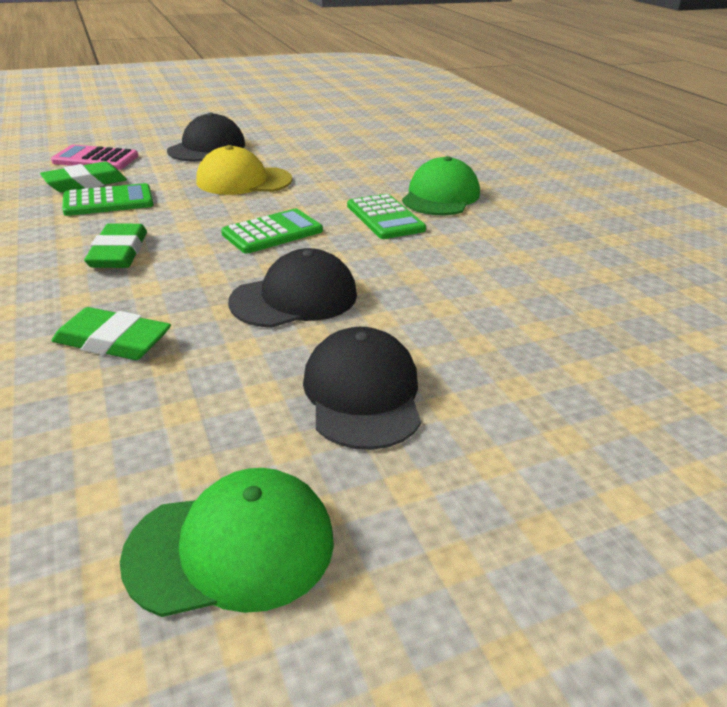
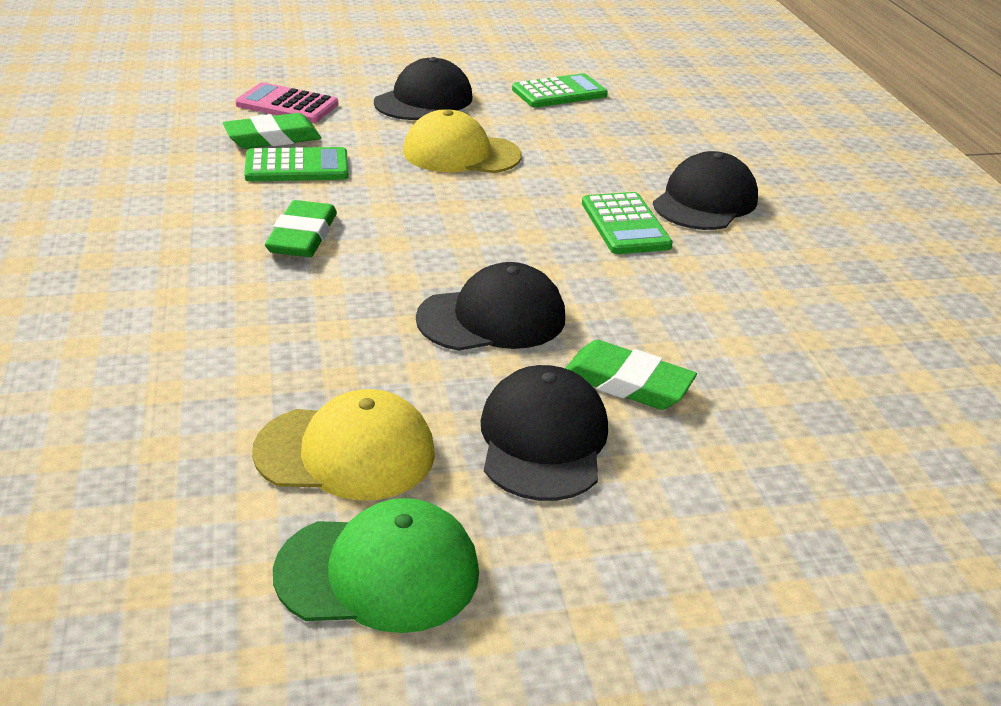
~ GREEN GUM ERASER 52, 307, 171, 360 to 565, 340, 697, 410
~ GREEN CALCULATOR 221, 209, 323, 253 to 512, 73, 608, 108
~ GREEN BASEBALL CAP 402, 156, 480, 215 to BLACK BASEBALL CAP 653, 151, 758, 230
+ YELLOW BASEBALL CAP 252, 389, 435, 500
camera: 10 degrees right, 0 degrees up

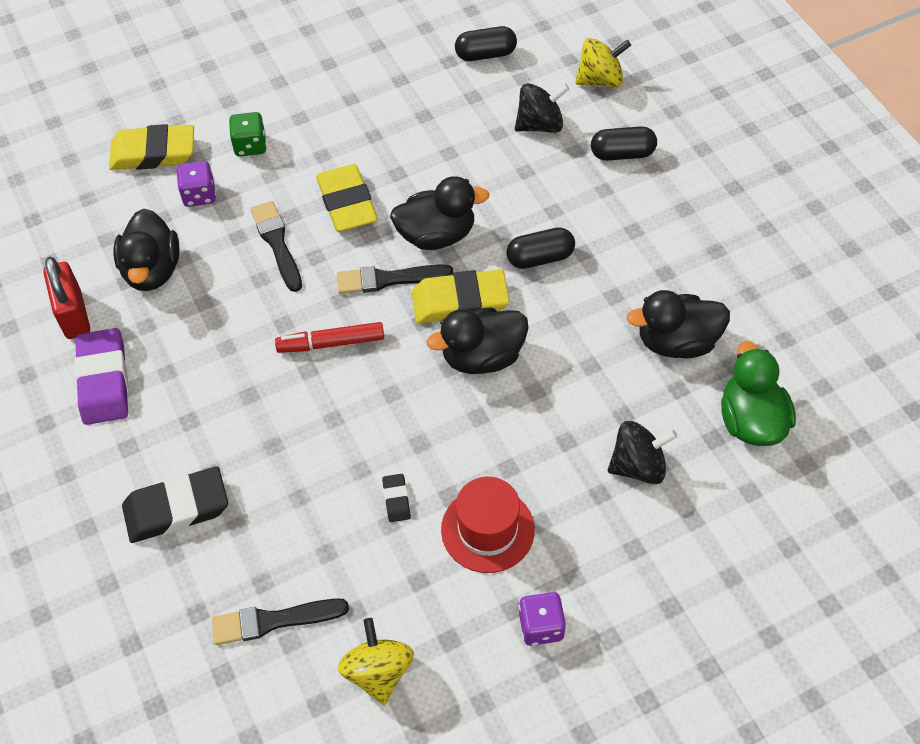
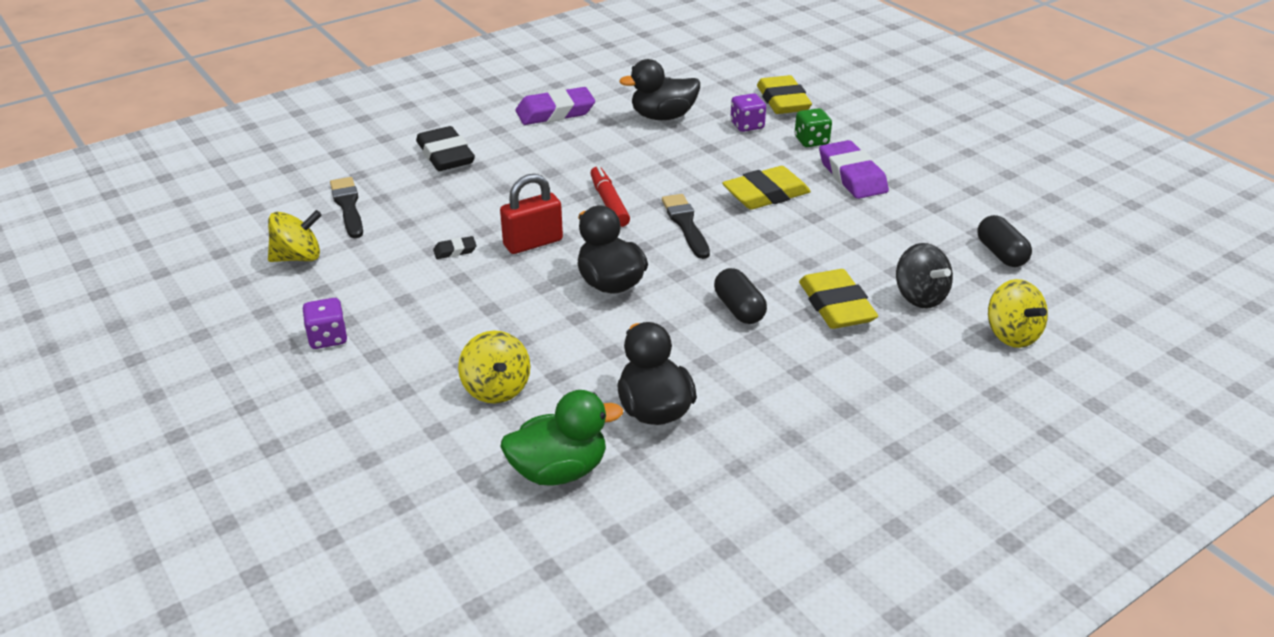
~ SCARLET LOCK 43, 257, 90, 339 to 500, 174, 563, 254
- BLACK BRUSH 250, 201, 302, 292
- BLACK TOY DUCK 390, 176, 489, 250
~ YELLOW GUM ERASER 412, 269, 510, 324 to 799, 269, 878, 329
- SCARLET HAT 441, 477, 535, 573
- BLACK CAPSULE 591, 126, 657, 161
~ BLACK WHIRLIGIG 608, 421, 678, 485 to YELLOW WHIRLIGIG 458, 331, 530, 404
+ VIOLET GUM ERASER 819, 140, 889, 199
camera: 80 degrees right, 20 degrees down

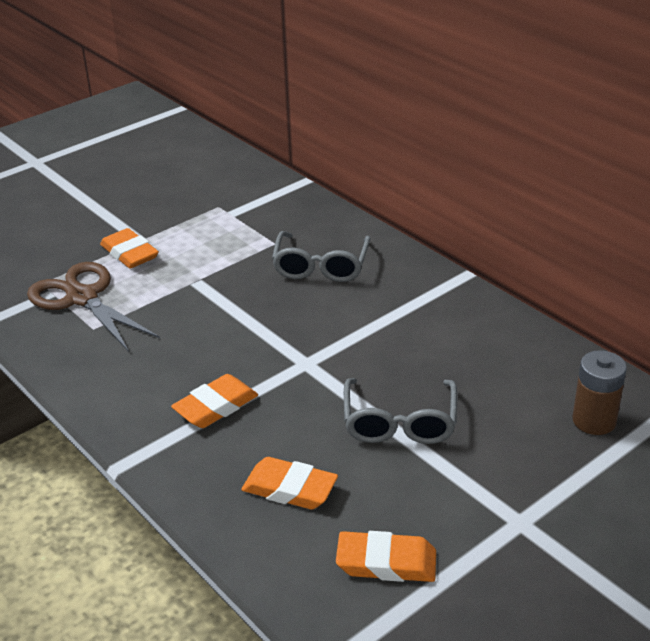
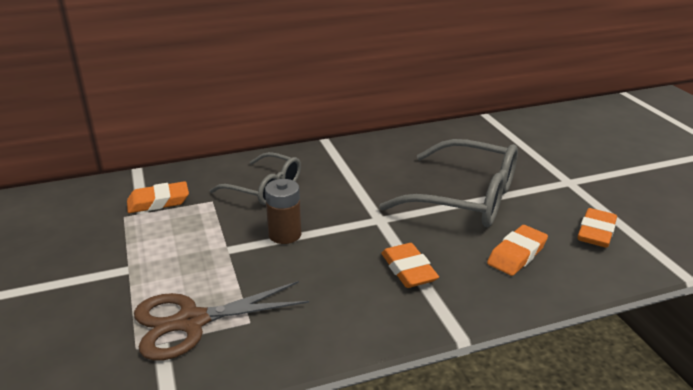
~ BRIGHT ORANGE GUM ERASER 100, 228, 159, 268 to 127, 181, 189, 213
~ GREY GLASSES 344, 378, 457, 444 = 379, 139, 518, 227 x1.63
~ RUSSET AA BATTERY 572, 350, 627, 435 to 265, 179, 301, 244
camera: 70 degrees left, 5 degrees down

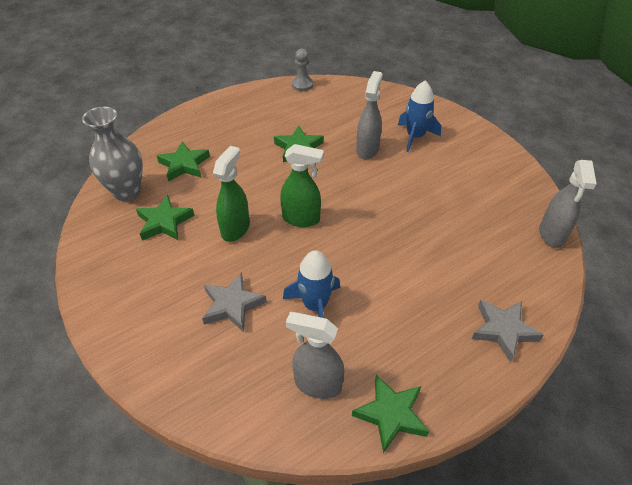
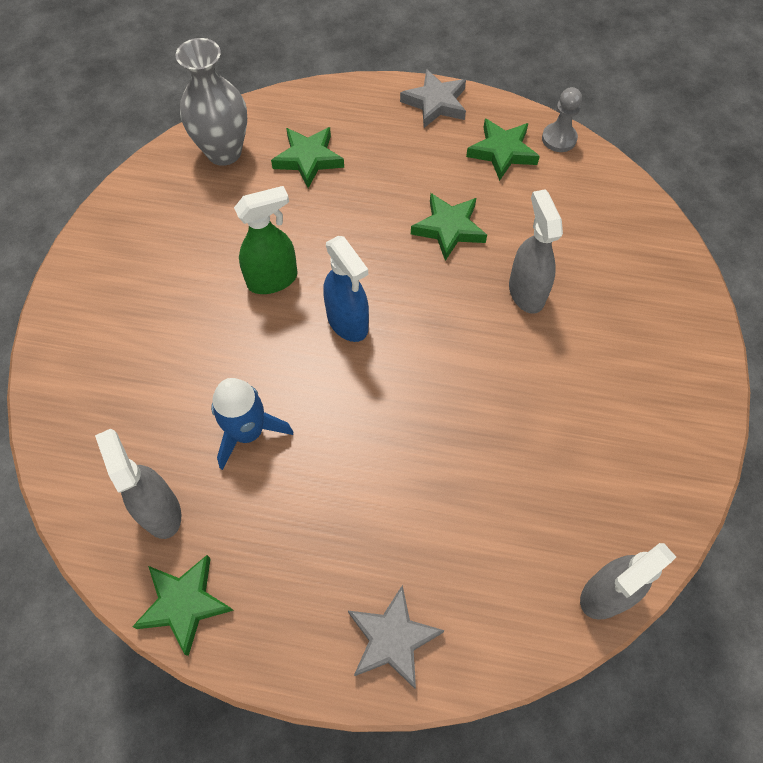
~ GREEN STAR 136, 195, 195, 241 to 466, 118, 540, 181
~ GREY STAR 202, 272, 267, 332 to 400, 69, 466, 128
~ GREEN SPRAY CLEANER 280, 144, 324, 227 to ROYAL BLUE SPRAY CLEANER 323, 236, 369, 342
~ GREY SPRAY CLEANER 356, 71, 383, 159 = 509, 189, 563, 314 75 degrees counterclockwise
- ROYAL BLUE ROCKET 398, 81, 441, 152
camera: 45 degrees right, 15 degrees up

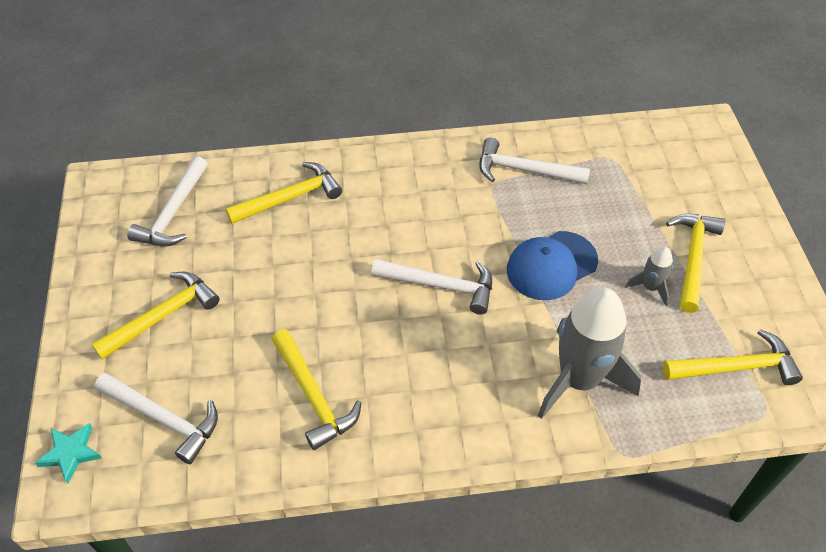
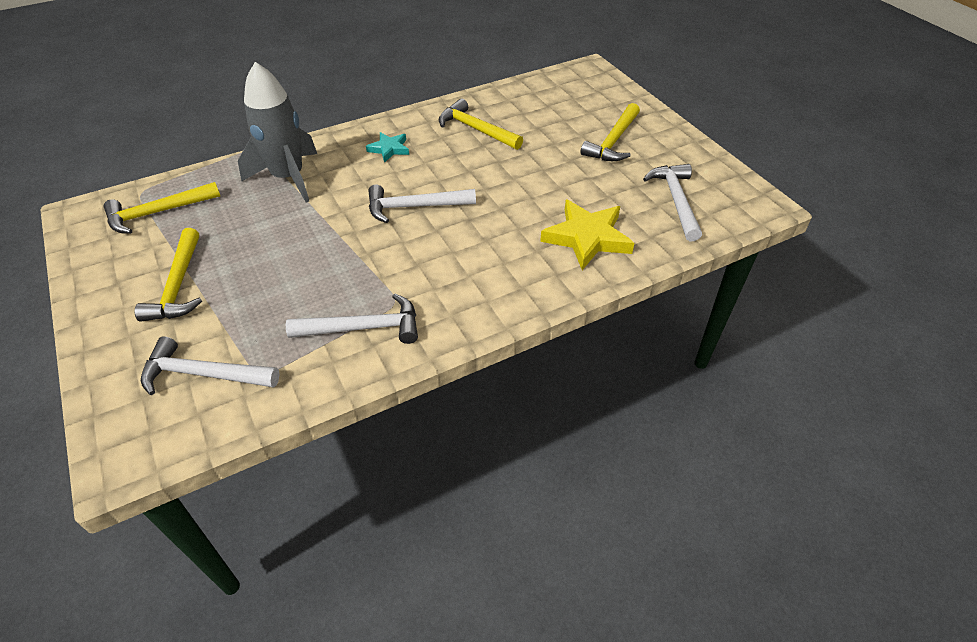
~ TEAL STAR 35, 423, 101, 484 to 366, 132, 409, 163
~ SNOW-WHITE CARPENTER'S HAMMER 95, 373, 218, 464 to 141, 336, 280, 395
~ YELLOW CARPENTER'S HAMMER 225, 162, 342, 224 to YELLOW STAR 540, 200, 634, 270
- ROYAL BLUE BASEBALL CAP 507, 231, 598, 300
- GREY ROCKET 625, 247, 673, 306
camera: 160 degrees right, 5 degrees down

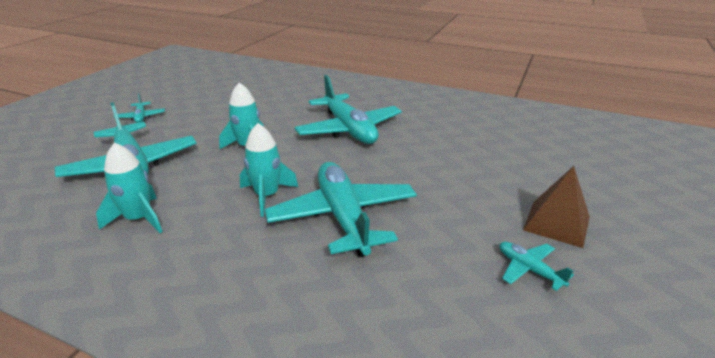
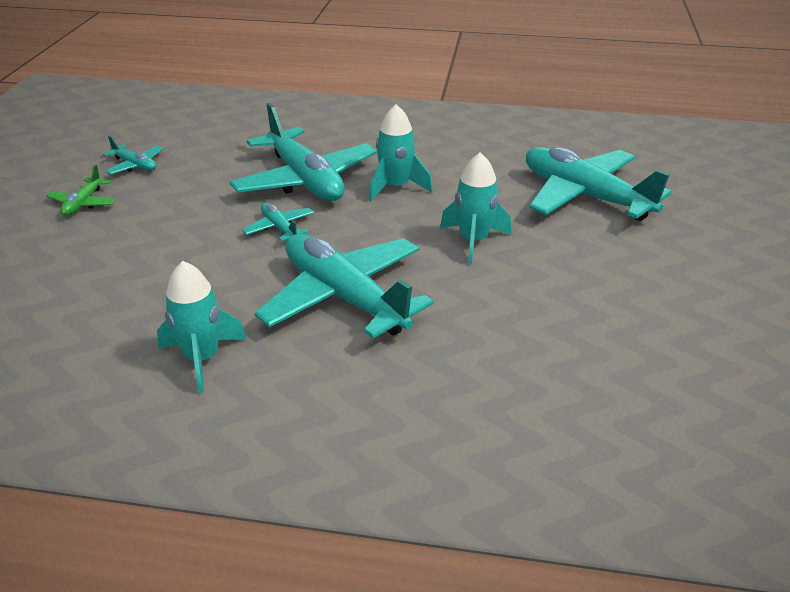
~ TEAL ROCKET 96, 142, 163, 233 to 157, 261, 246, 394
~ TEAL AEROPLANE 114, 93, 165, 123 to 242, 202, 314, 241
~ RUSSET SOLID PYRAMID 523, 166, 590, 248 to GREEN AEROPLANE 46, 165, 116, 216
camera: 165 degrees right, 5 degrees up

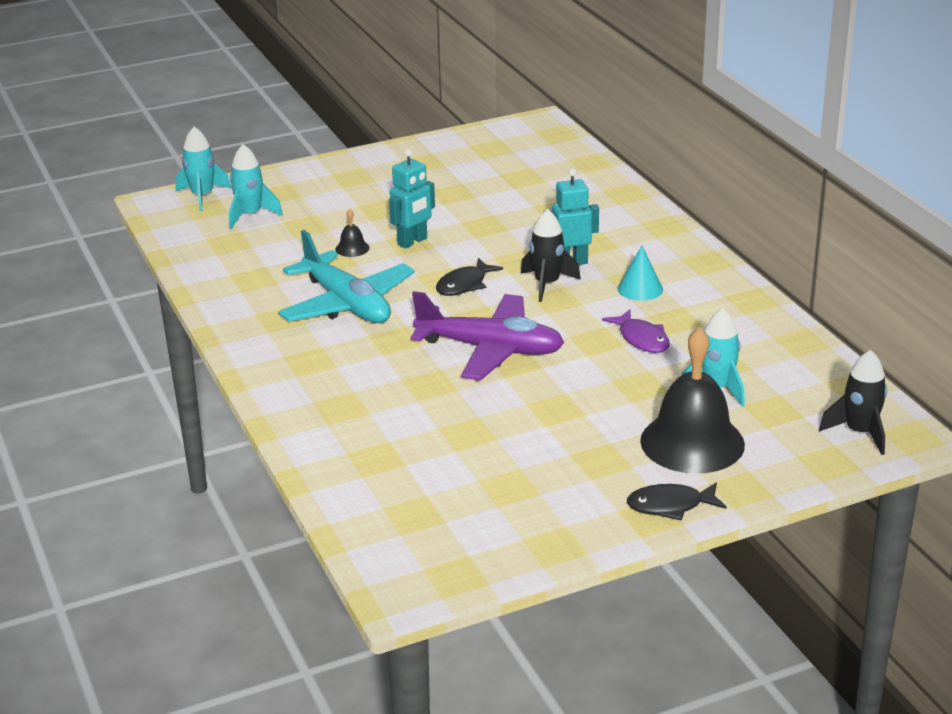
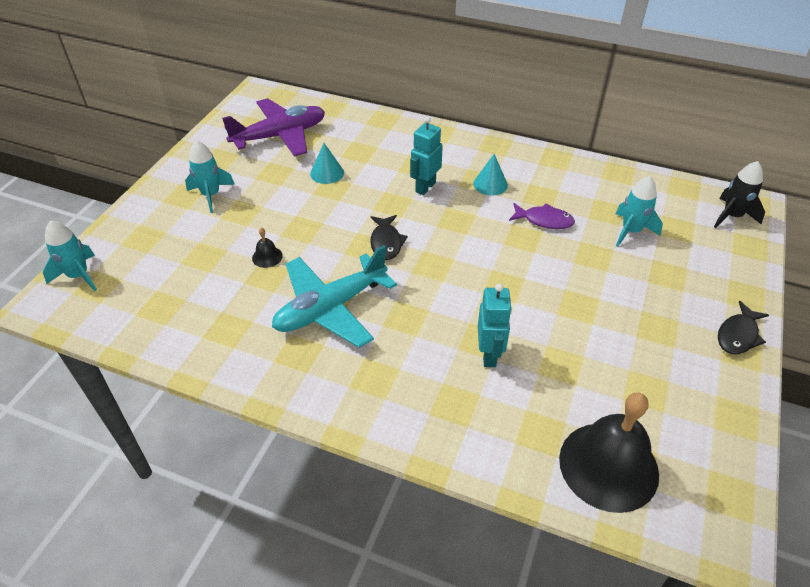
~ TEAL ROCKET 229, 144, 283, 229 to 185, 140, 235, 213
~ TEAL AEROPLANE 278, 230, 415, 323 = 272, 245, 397, 348 135 degrees clockwise
~ TEAL ROBOT FIGURE 389, 149, 435, 249 to 478, 283, 512, 367
~ VIOLET AEROPLANE 411, 291, 564, 380 to 222, 98, 325, 157
- BLACK ROCKET 521, 209, 581, 302
~ BLACK HAND BELL 640, 327, 745, 474 to 559, 393, 659, 513
+ TEAL CONE SHAPE 310, 143, 344, 184
camera: 45 degrees left, 15 degrees up

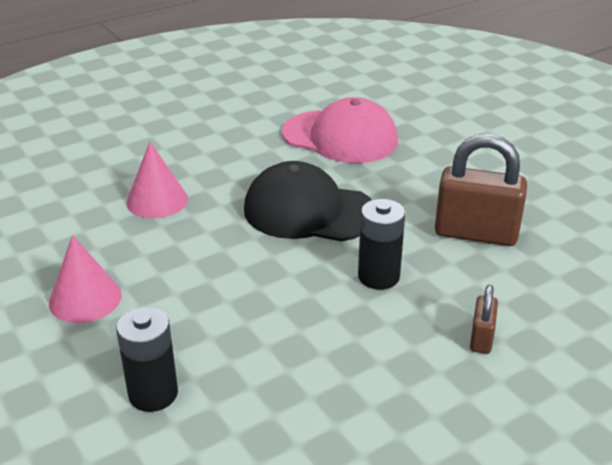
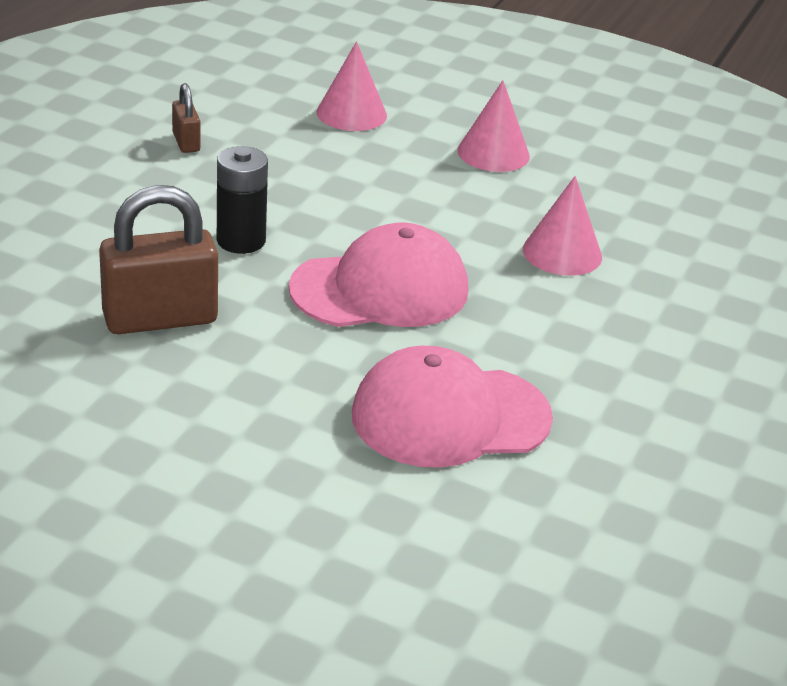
~ BLACK AA BATTERY 116, 307, 178, 412 to PINK CONE SHAPE 317, 41, 387, 131
~ BLACK BASEBALL CAP 244, 161, 372, 242 to PINK BASEBALL CAP 289, 222, 468, 327
~ RUSSET LOCK 470, 285, 498, 354 to 172, 83, 200, 153
camera: 145 degrees right, 0 degrees up

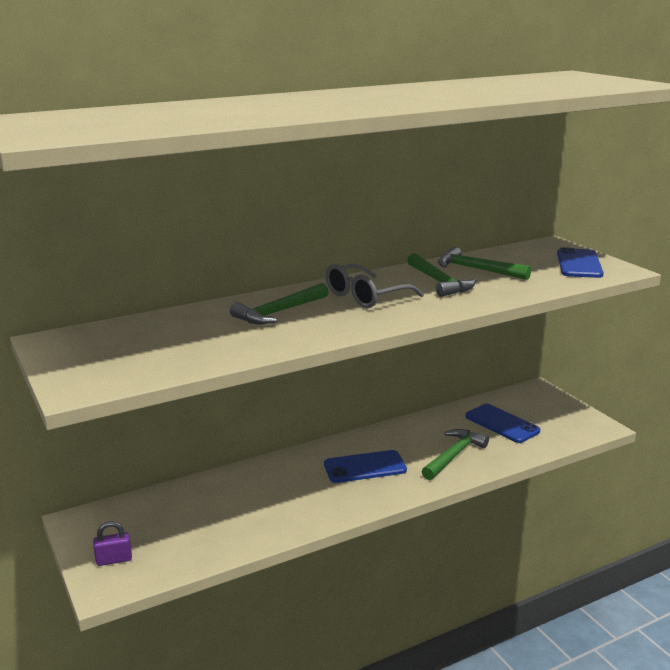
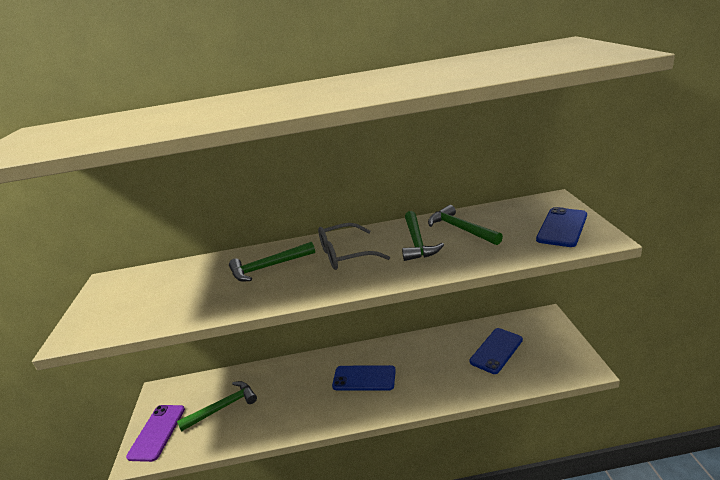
~ VIOLET LOCK 93, 521, 132, 566 to VIOLET SMARTPHONE 126, 405, 185, 462
~ GREEN CARPENTER'S HAMMER 421, 429, 489, 480 to 177, 381, 257, 432
~ ROYAL BLUE SMARTPHONE 465, 404, 540, 443 = 470, 328, 523, 374 60 degrees clockwise
camera: 25 degrees right, 5 degrees up

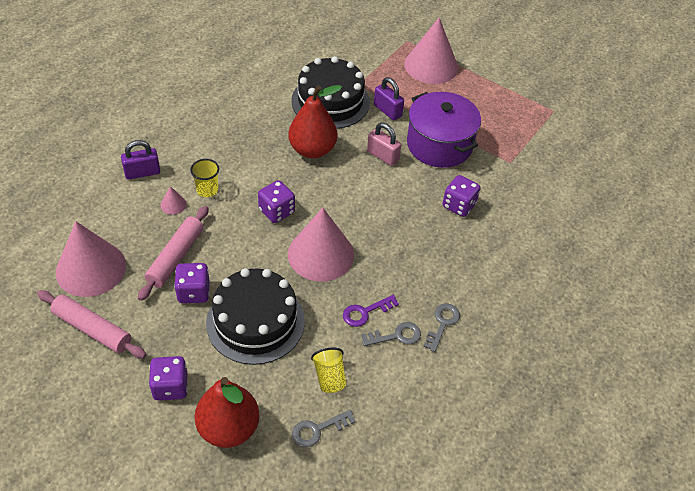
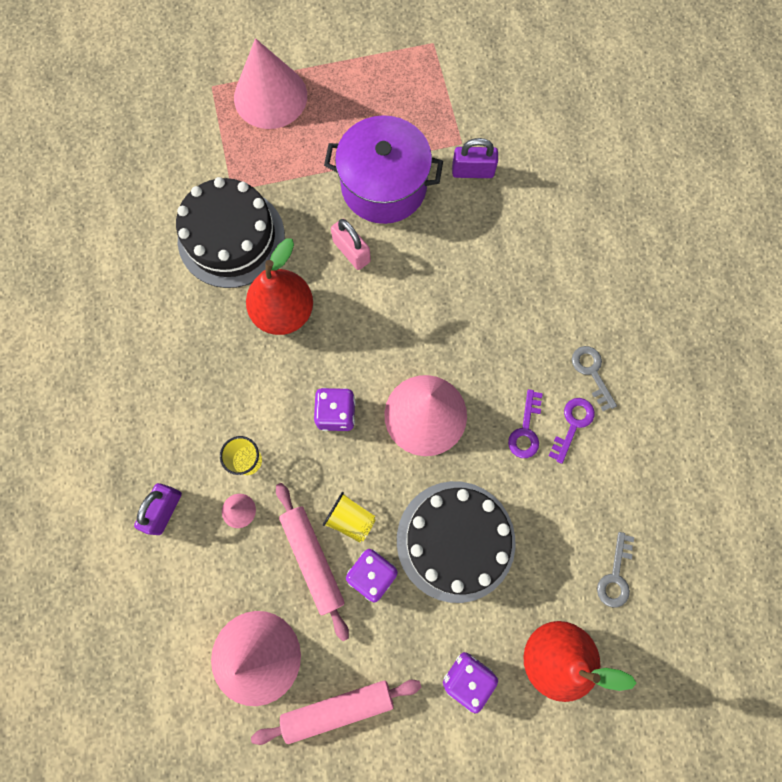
~ YELLOW TUMBLER 311, 348, 346, 393 to 323, 492, 376, 543
~ GREY KEY 361, 322, 421, 346 to VIOLET KEY 549, 398, 595, 464
~ PINK LOCK 367, 123, 401, 166 = 331, 219, 371, 270 60 degrees clockwise
~ VIOLET LOCK 374, 77, 404, 120 to 452, 138, 498, 178
- VIOLET DICE 443, 175, 481, 217
camera: 45 degrees left, 25 degrees up

